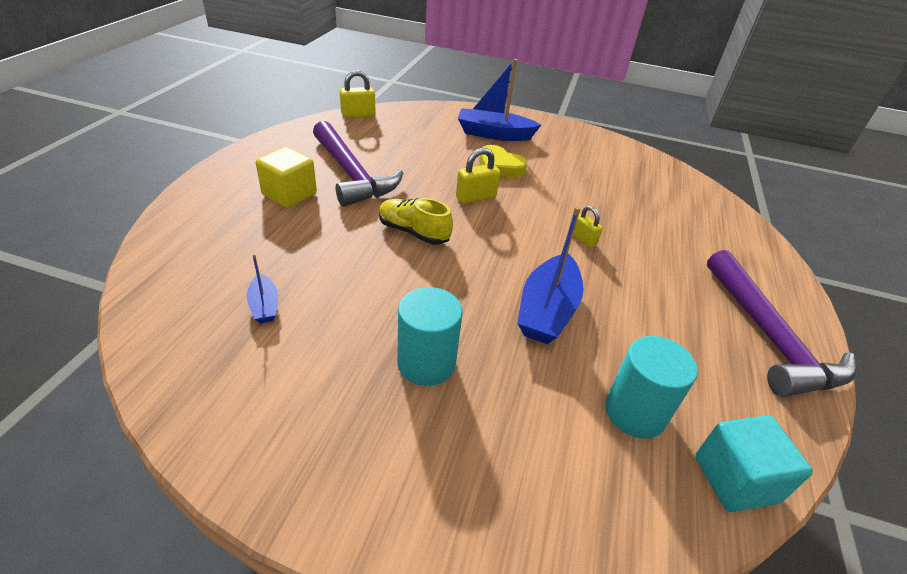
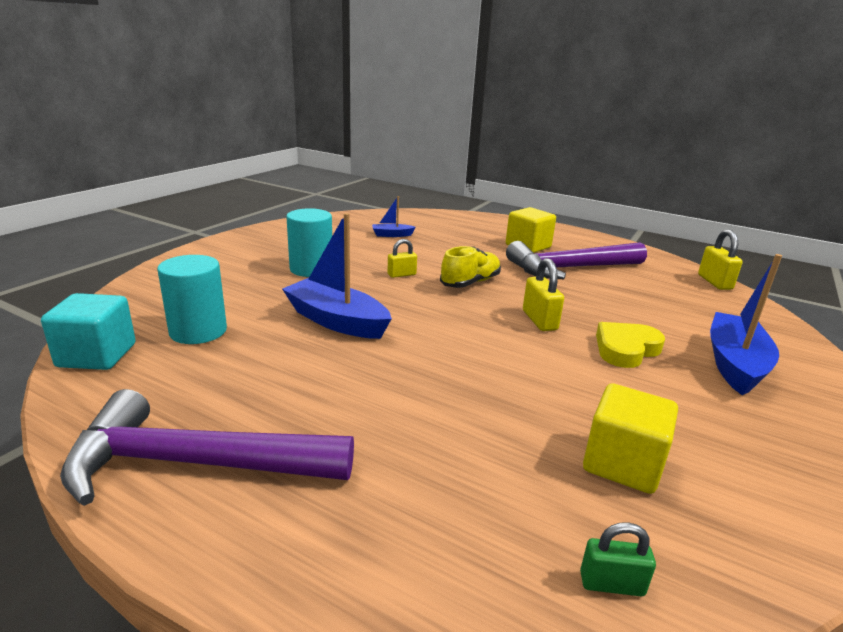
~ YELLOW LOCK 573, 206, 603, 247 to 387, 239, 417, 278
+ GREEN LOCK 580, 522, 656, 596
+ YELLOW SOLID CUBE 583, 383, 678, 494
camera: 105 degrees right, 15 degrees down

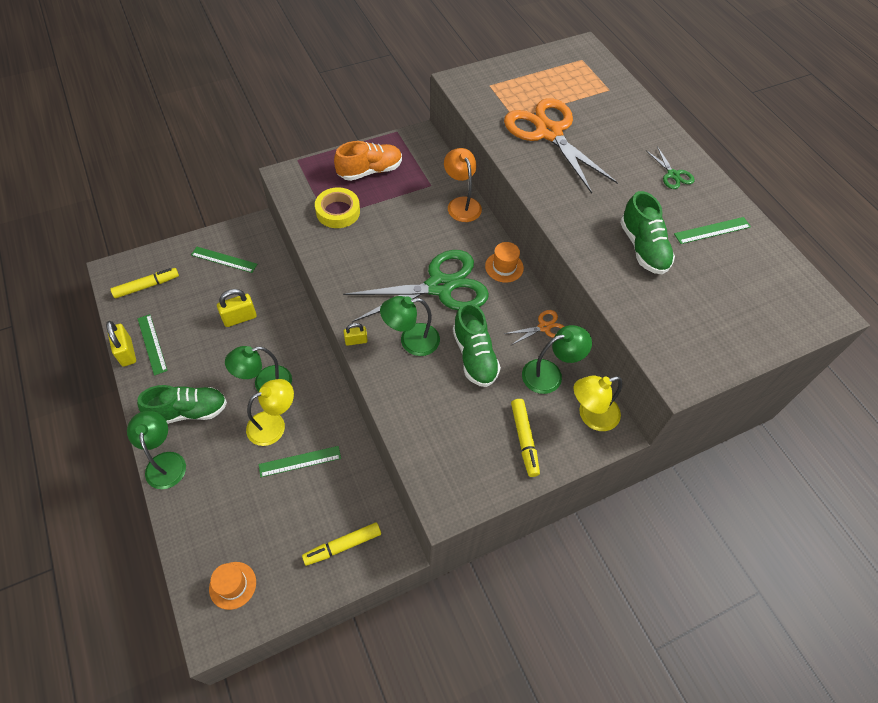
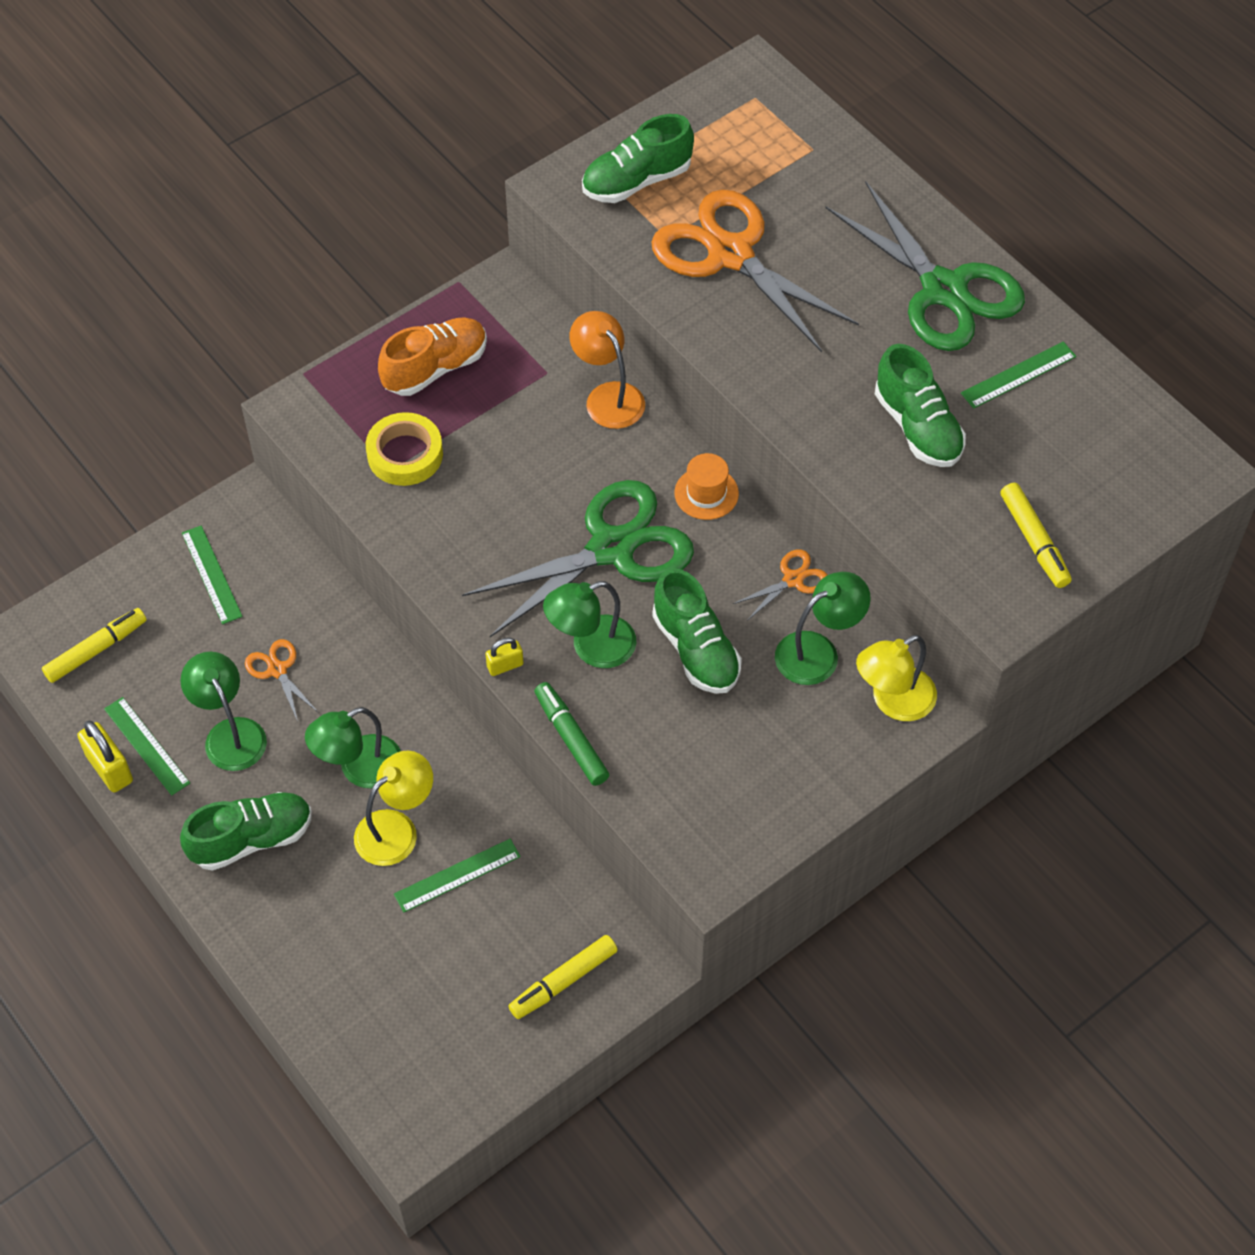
~ GREEN LAMP 127, 411, 186, 489 to 180, 652, 267, 771
~ GREEN MEASURING STICK 191, 247, 257, 273 = 182, 526, 243, 624 60 degrees clockwise
- BRIGHT ORANGE HAT 209, 562, 256, 610
~ YELLOW LOCK 217, 289, 257, 327 to BRIGHT ORANGE PAIR OF SCISSORS 245, 639, 319, 722
~ YELLOW MARKER PEN 511, 399, 540, 477 to 1001, 483, 1072, 588
~ GREEN PAIR OF SCISSORS 645, 146, 694, 189 = 826, 181, 1025, 351 x2.33
+ GREEN MARKER PEN 534, 682, 609, 786
+ GREEN SHOE 582, 114, 694, 203
camera: 10 degrees left, 0 degrees up

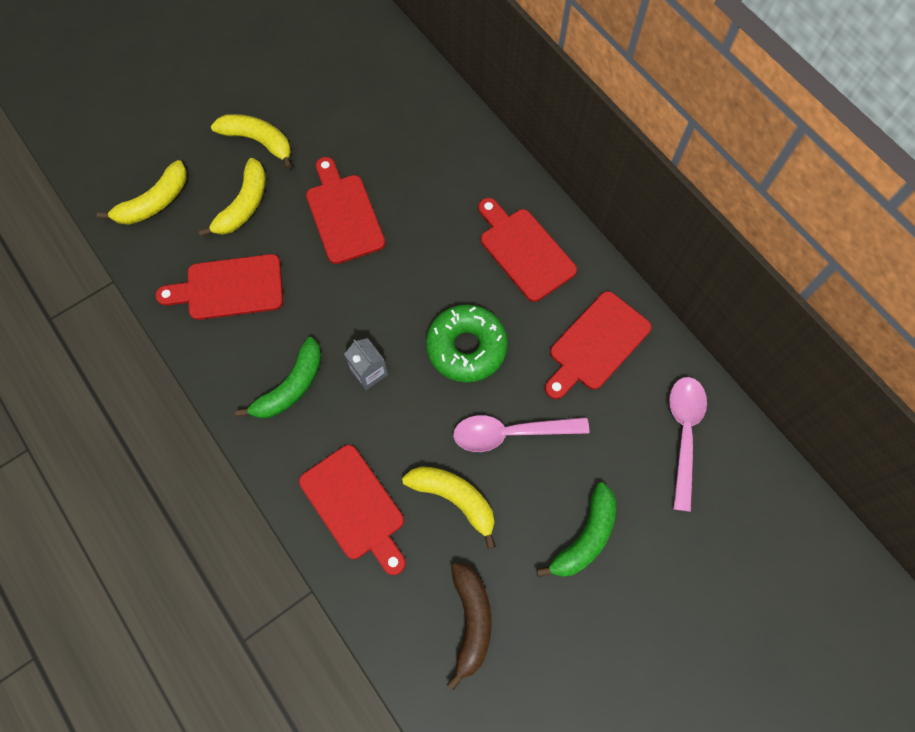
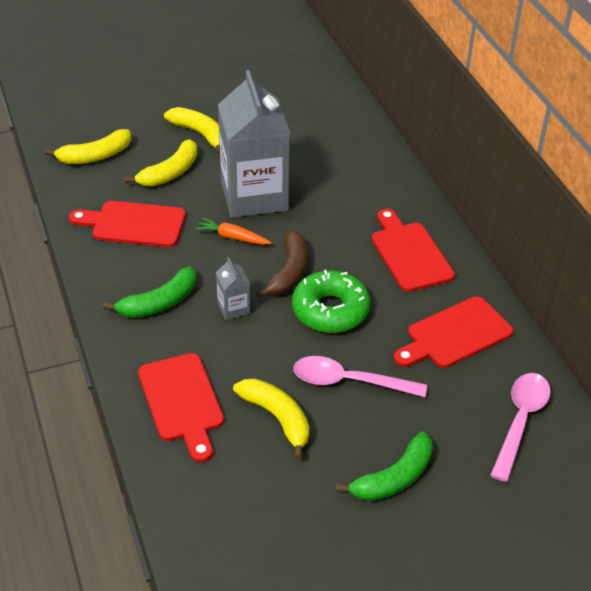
~ SCARLET BREAD BOARD 306, 157, 385, 264 to GREY CARTON 218, 70, 290, 218
~ RUSSET TOY BANANA 447, 562, 491, 691 to 256, 231, 308, 298
+ BRIGHT ORANGE TOY CARROT 195, 217, 272, 245
camera: 15 degrees right, 25 degrees down

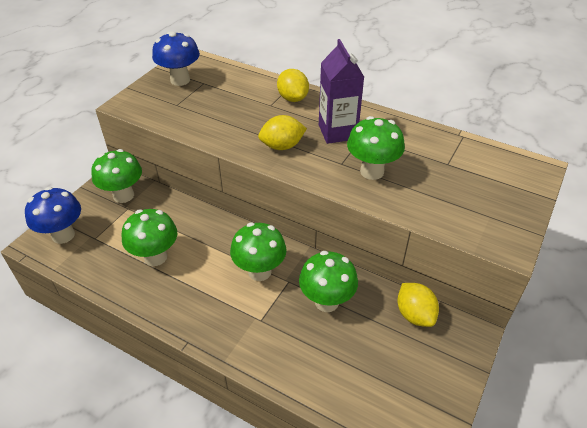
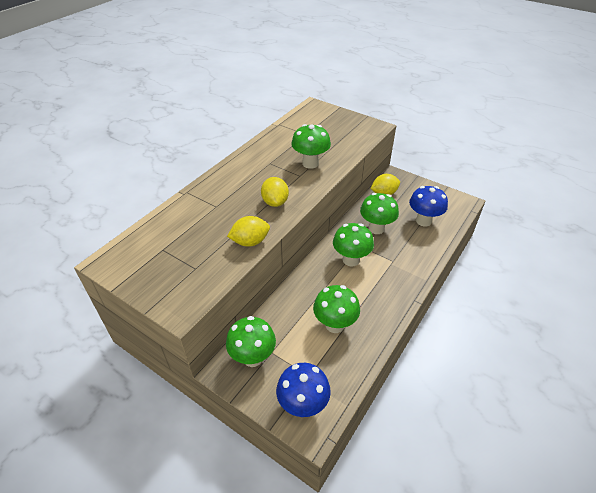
~ ROYAL BLUE MUSHROOM 152, 31, 200, 86 to 409, 186, 448, 227
~ YELLOW CITRUS FRUIT 277, 69, 309, 102 to 227, 216, 270, 247
- VIOLET CARTON 319, 39, 364, 144
camera: 85 degrees left, 0 degrees up

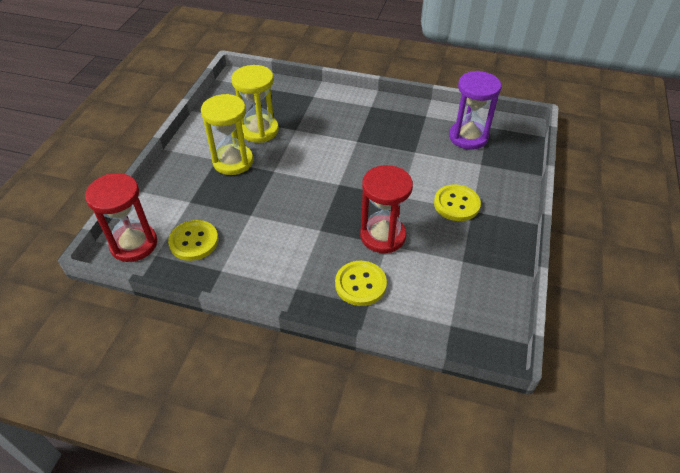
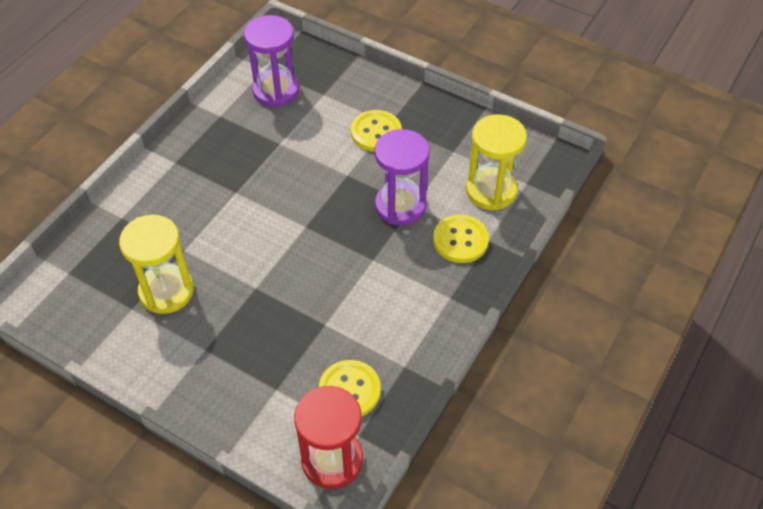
~ YELLOW SAND TIMER 201, 94, 253, 175 to 466, 114, 527, 210
~ SCARLET SAND TIMER 360, 165, 413, 253 to VIOLET SAND TIMER 374, 129, 430, 225
camera: 75 degrees left, 5 degrees up

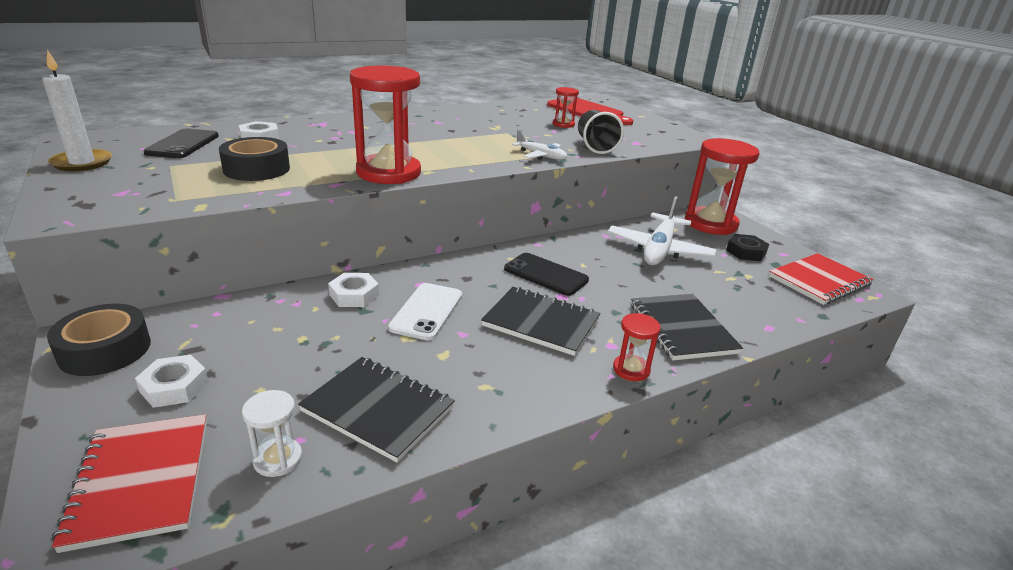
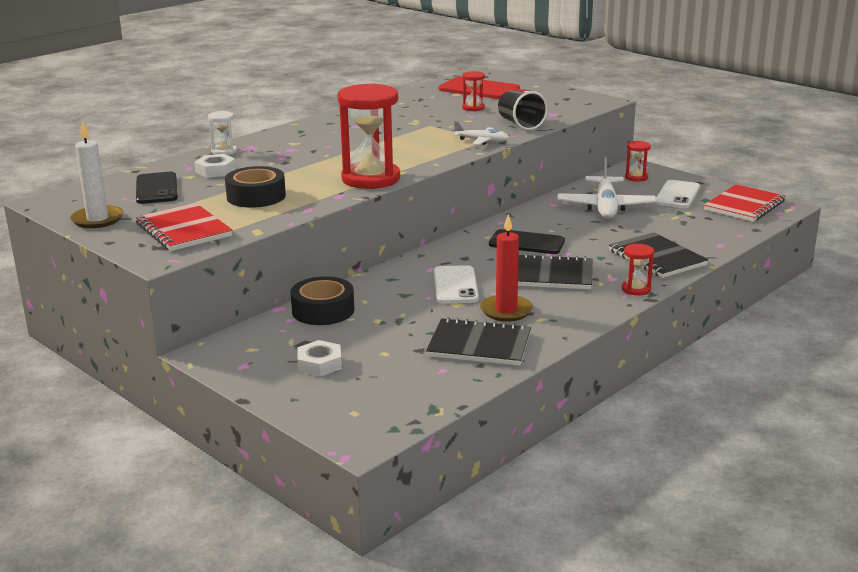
~ BLACK ROLL OF TAPE 47, 304, 151, 376 to 290, 277, 355, 325
~ SCARLET NOTEBOOK 52, 414, 207, 553 to 136, 203, 233, 251
~ SNOW-WHITE SAND TIMER 242, 390, 302, 477 to 208, 111, 237, 155
- SNOW-WHITE HEX NUT 328, 273, 379, 307
~ SCARLET SAND TIMER 685, 138, 760, 235 = 625, 141, 651, 182 x0.46
~ BLACK HEX NUT 726, 234, 769, 261 to SNOW-WHITE SMARTPHONE 655, 180, 700, 208
+ SCARLET PILLAR CANDLE 480, 214, 533, 322
camera: 15 degrees left, 5 degrees down

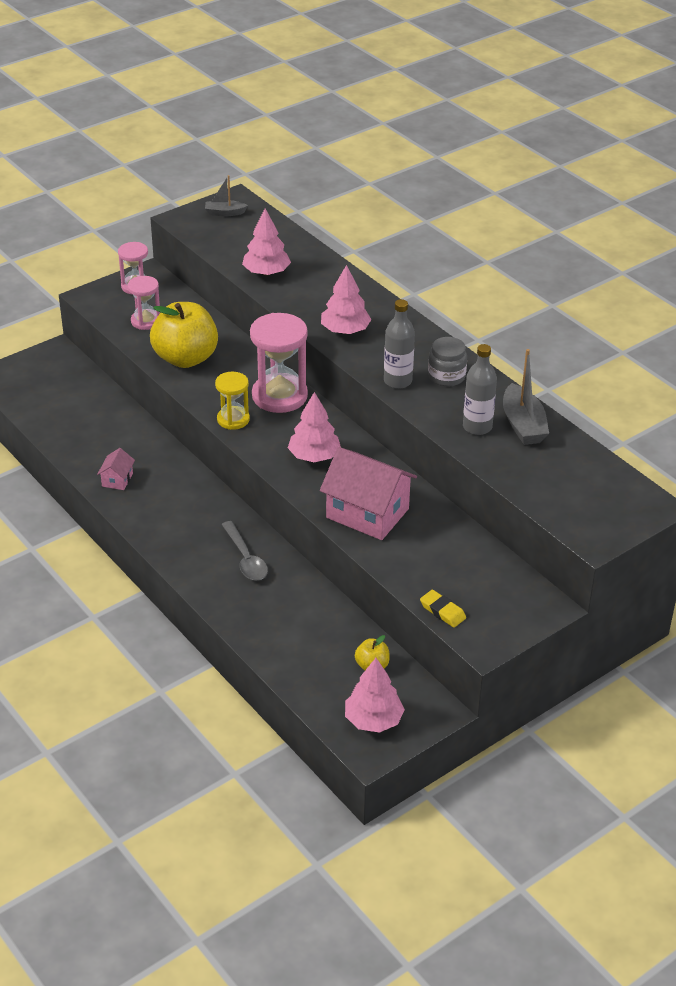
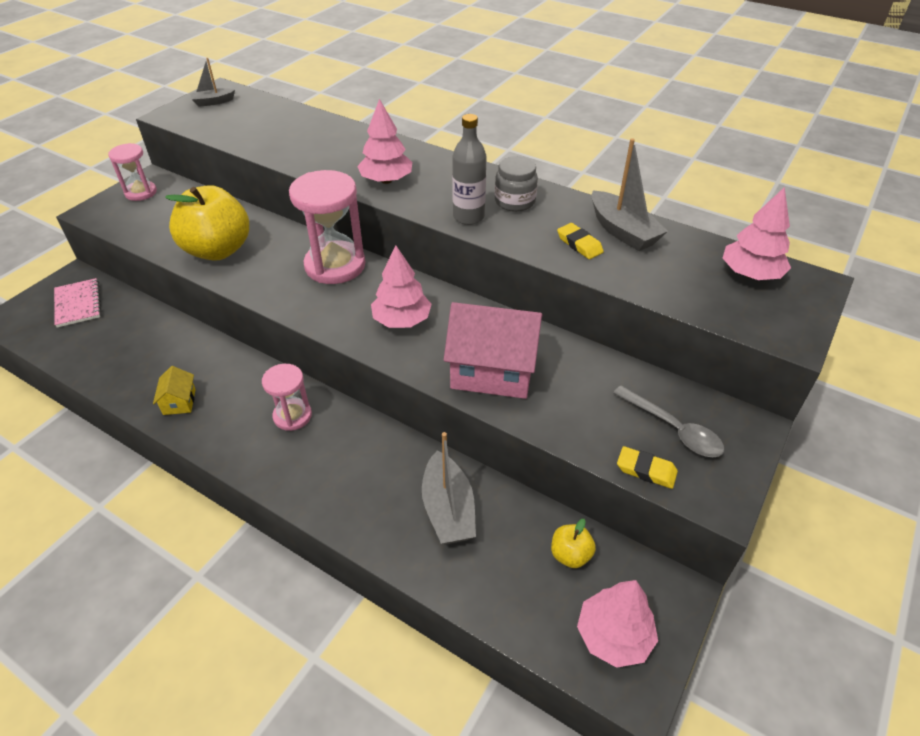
~ PINK HOUSE 97, 448, 135, 490 to YELLOW HOUSE 153, 366, 196, 415
~ PINK SAND TIMER 128, 276, 160, 330 to 262, 364, 312, 431
- YELLOW SAND TIMER 215, 372, 250, 430
~ GREY SPOON 221, 521, 268, 580 to 613, 385, 724, 457
~ PINK FIR TREE 242, 209, 291, 276 to 723, 187, 791, 280
~ GREY FLASK 463, 344, 497, 435 to YELLOW GUM ERASER 557, 223, 604, 259
+ PINK NOTEBOOK 54, 278, 101, 328
+ GREY TOY BOAT 422, 432, 476, 545
camera: 20 degrees left, 5 degrees up

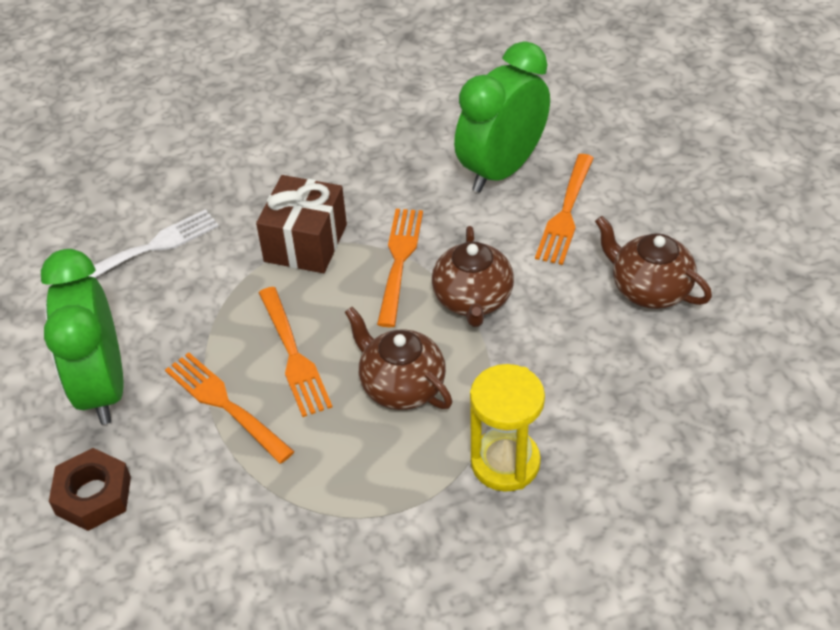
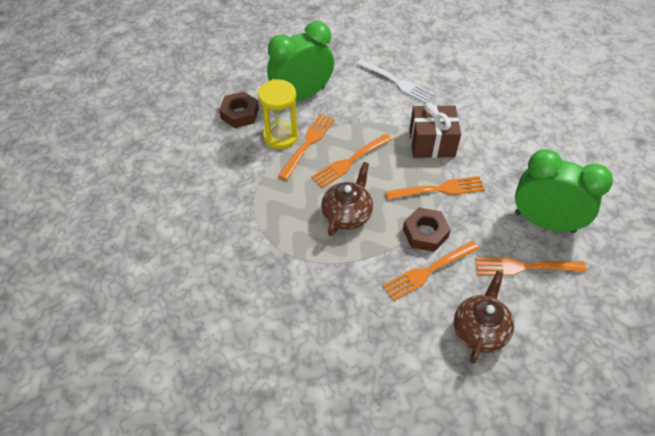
~ RUSSET CHINA TEAPOT 432, 226, 514, 327 to RUSSET HEX NUT 403, 207, 451, 252
~ YELLOW SAND TIMER 470, 364, 545, 492 to 258, 79, 298, 149
+ BRIGHT ORANGE DINNER FORK 383, 241, 479, 301
camera: 70 degrees right, 5 degrees up

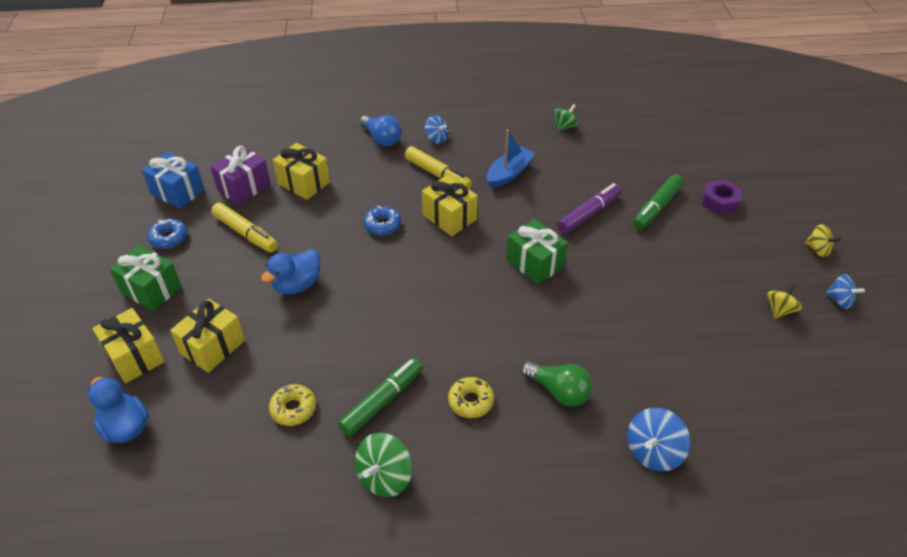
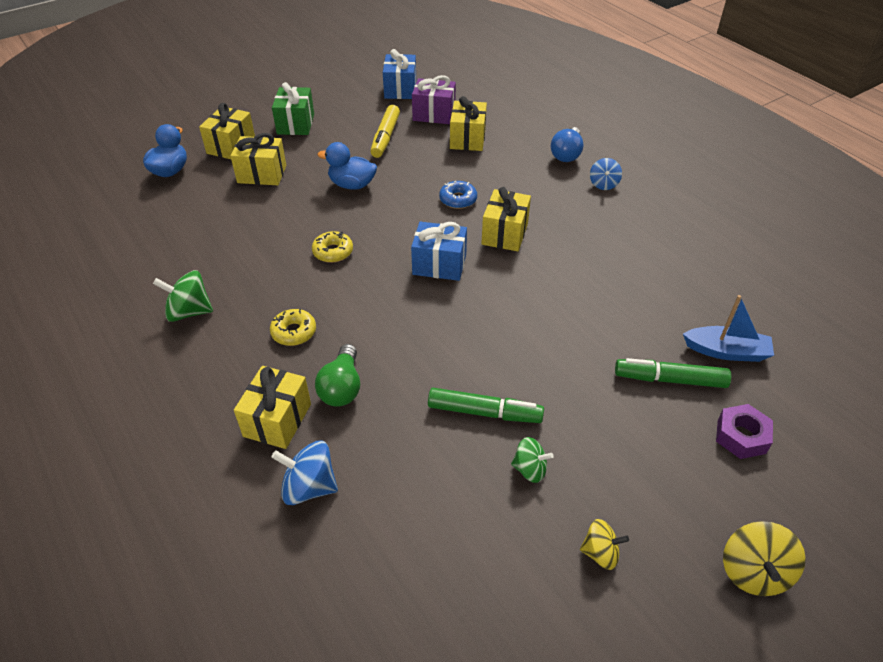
- ROYAL BLUE GLAZED DONUT 147, 219, 187, 249
~ YELLOW GLAZED DONUT 269, 384, 316, 426 to 312, 231, 353, 263
~ GREEN MARKER PEN 338, 357, 423, 436 to 428, 388, 544, 423
- YELLOW MARKER PEN 405, 146, 472, 189
~ ROYAL BLUE TOY BOAT 487, 129, 535, 188 to 683, 295, 774, 362
- GREEN WRAPPED GIFT 506, 219, 568, 285
~ GREEN WHIRLIGIG 554, 104, 578, 131 to 511, 437, 554, 483
- VIOLET MARKER PEN 557, 183, 622, 234
~ YELLOW WHIRLIGIG 805, 224, 841, 257 = 723, 521, 806, 596 x1.51
- ROYAL BLUE WHIRLIGIG 826, 274, 865, 309
+ YELLOW WRAPPED GIFT 234, 366, 311, 449
+ ROYAL BLUE WRAPPED GIFT 411, 222, 467, 281
camera: 60 degrees right, 0 degrees up

